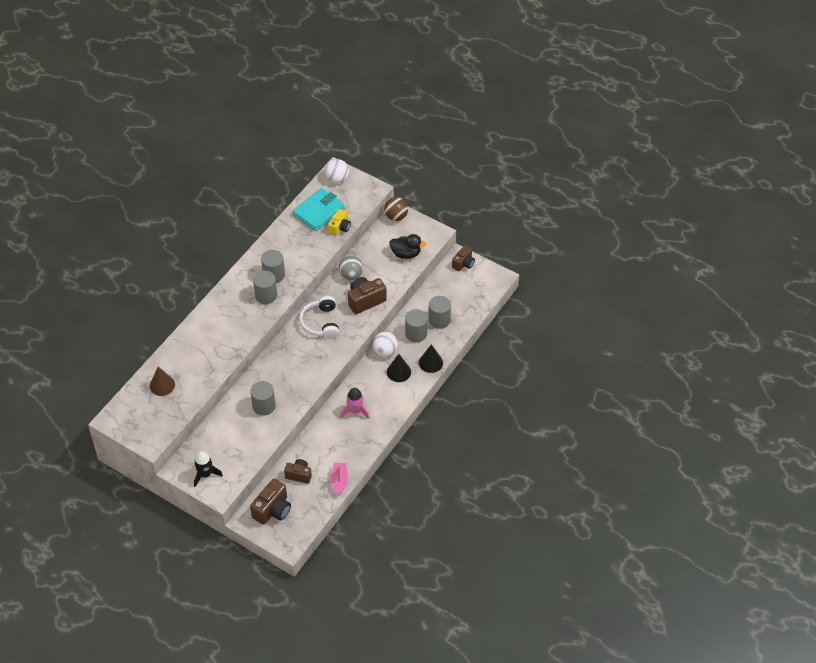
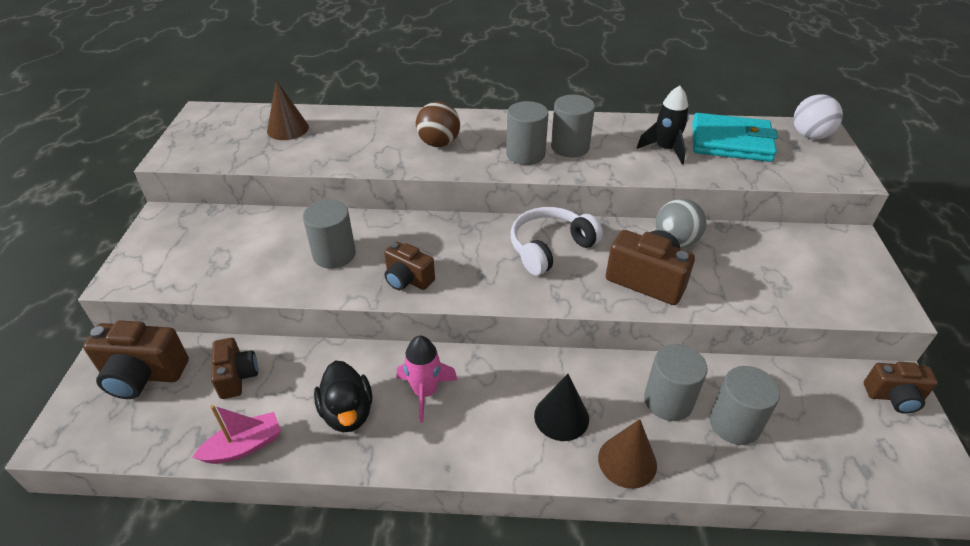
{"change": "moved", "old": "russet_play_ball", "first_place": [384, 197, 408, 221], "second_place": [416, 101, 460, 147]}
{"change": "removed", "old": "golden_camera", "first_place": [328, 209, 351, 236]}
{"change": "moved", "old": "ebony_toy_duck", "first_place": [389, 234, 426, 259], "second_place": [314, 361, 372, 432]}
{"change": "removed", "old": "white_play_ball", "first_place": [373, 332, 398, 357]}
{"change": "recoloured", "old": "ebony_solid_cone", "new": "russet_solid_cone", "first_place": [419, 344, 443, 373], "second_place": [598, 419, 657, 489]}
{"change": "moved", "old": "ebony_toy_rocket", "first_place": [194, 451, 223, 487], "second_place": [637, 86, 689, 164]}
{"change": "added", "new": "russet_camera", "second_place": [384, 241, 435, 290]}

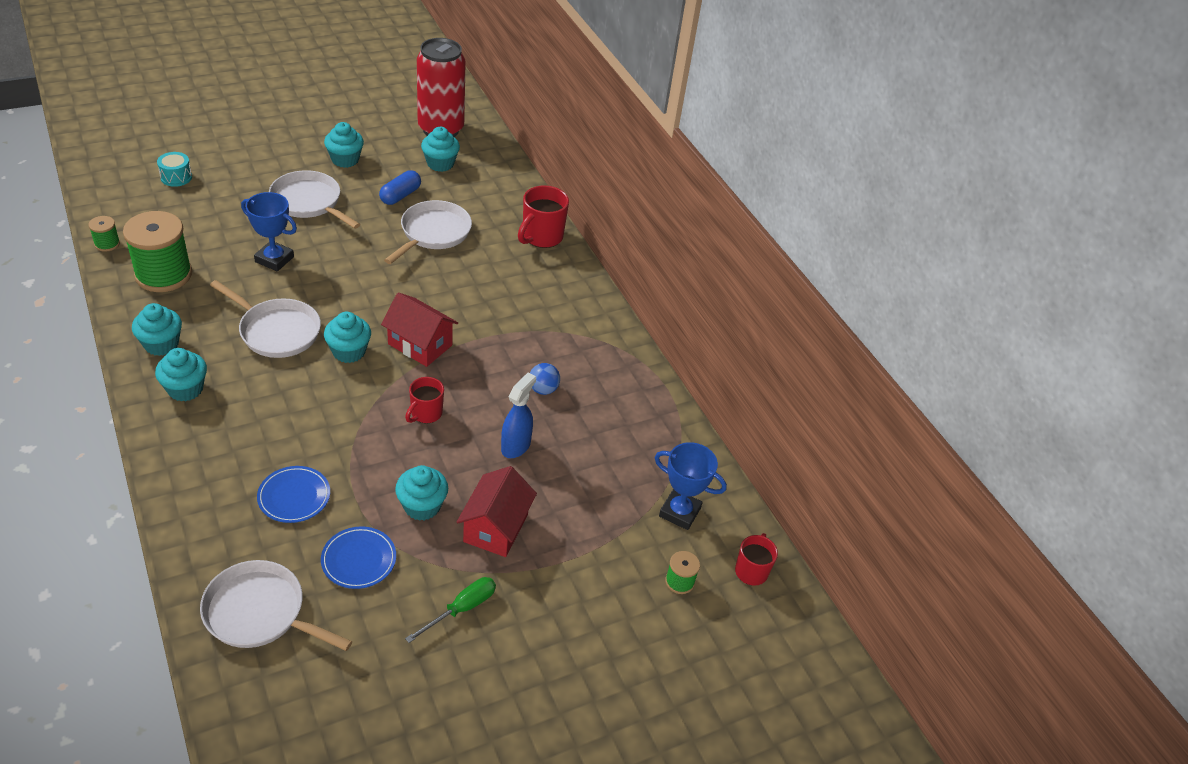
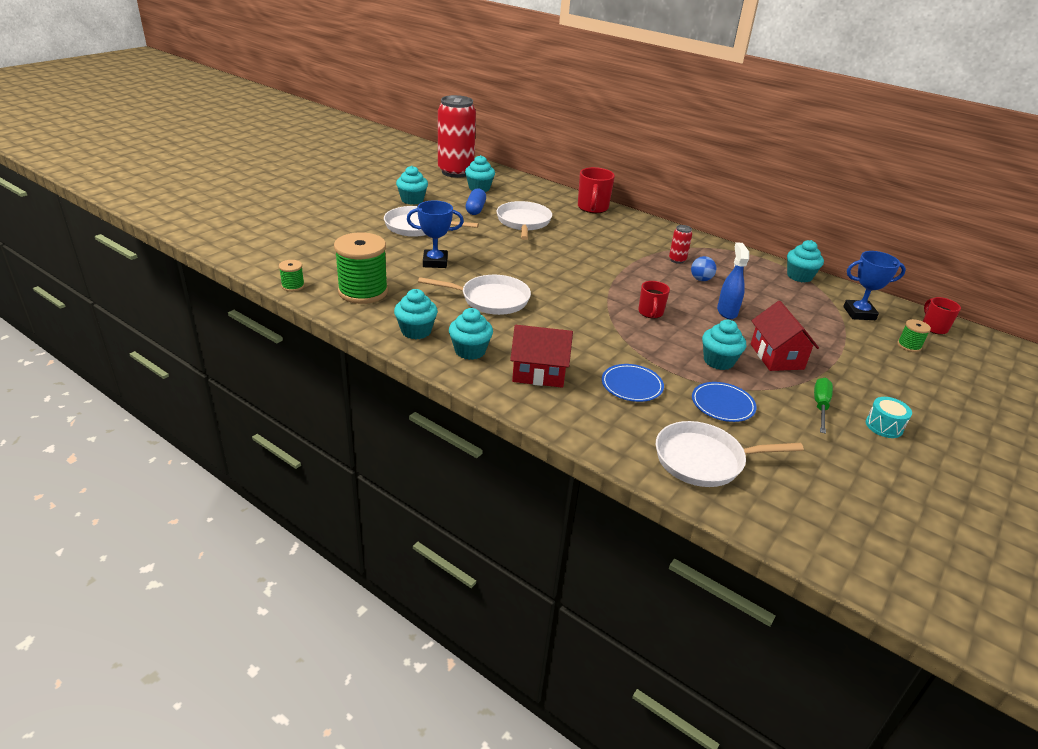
{"change": "moved", "old": "aqua_toy_drum", "first_place": [157, 152, 192, 187], "second_place": [866, 397, 912, 438]}
{"change": "moved", "old": "red_cottage", "first_place": [381, 293, 458, 367], "second_place": [510, 325, 573, 388]}
{"change": "moved", "old": "aqua_muffin", "first_place": [324, 312, 371, 363], "second_place": [787, 240, 824, 282]}
{"change": "added", "new": "red_tin", "second_place": [669, 225, 692, 264]}

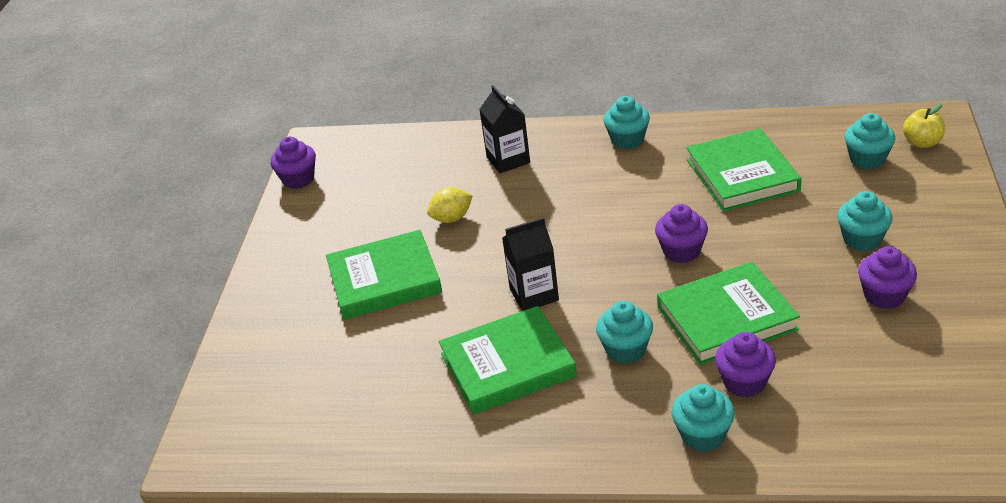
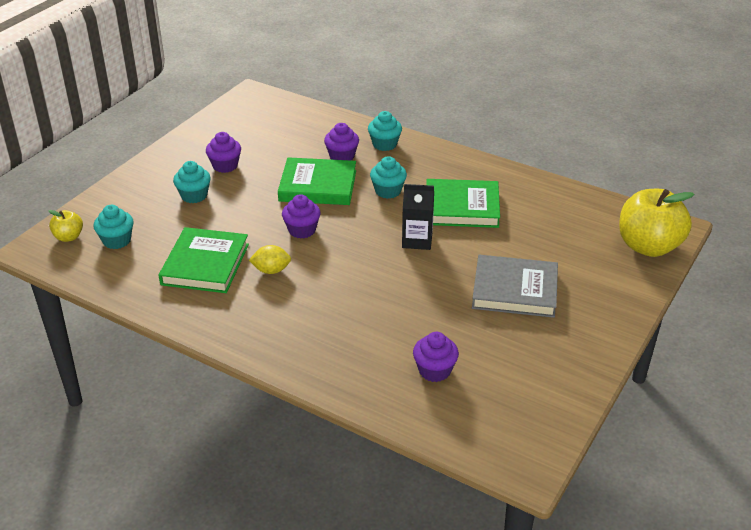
{"change": "removed", "old": "ebony_juice_carton", "first_place": [479, 85, 530, 173]}
{"change": "removed", "old": "aqua_muffin", "first_place": [603, 96, 650, 149]}
{"change": "moved", "old": "purple_muffin", "first_place": [271, 137, 316, 189], "second_place": [413, 332, 459, 382]}
{"change": "moved", "old": "golden_lemon", "first_place": [427, 187, 473, 223], "second_place": [249, 245, 291, 274]}
{"change": "recoloured", "old": "leaf-green_book", "new": "grey_book", "first_place": [326, 230, 442, 320], "second_place": [472, 255, 558, 318]}
{"change": "added", "new": "golden_apple", "second_place": [619, 189, 694, 257]}

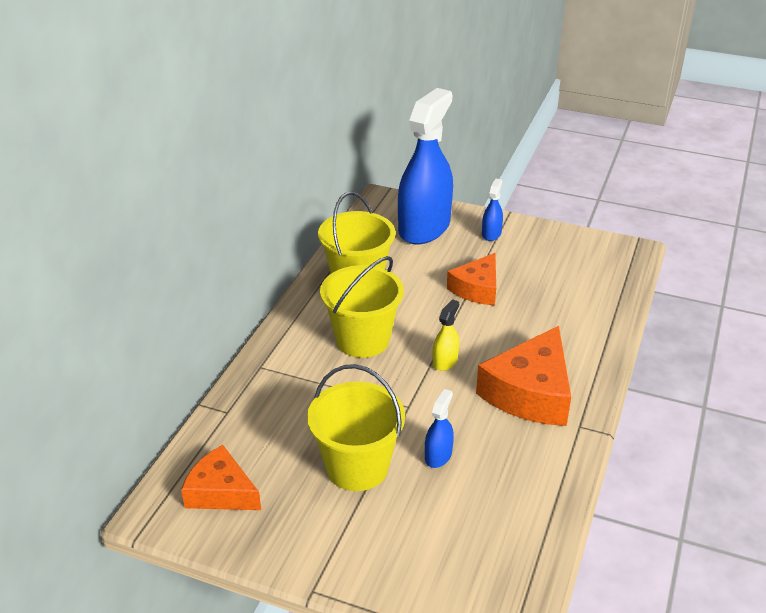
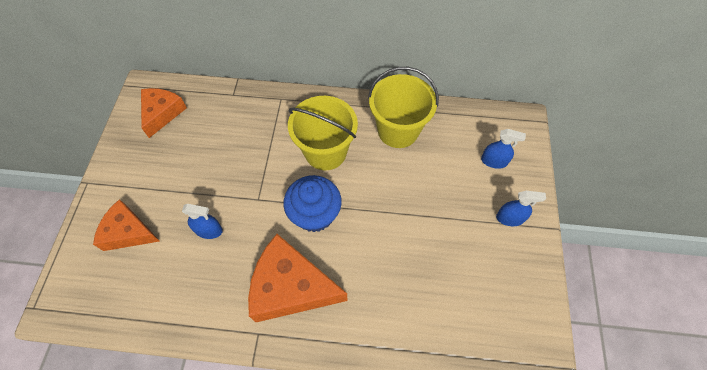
{"change": "resized", "old": "royal_blue_spray_bottle", "first_place": [398, 88, 453, 244], "second_place": [481, 129, 526, 169], "factor": 0.41}
{"change": "moved", "old": "orange-coloured_piece_of_cheese", "first_place": [447, 253, 496, 305], "second_place": [93, 199, 160, 251]}
{"change": "replaced", "old": "golden_spray_bottle", "new": "royal_blue_muffin", "first_place": [433, 299, 459, 371], "second_place": [283, 175, 342, 232]}
{"change": "removed", "old": "golden_sand_bucket", "first_place": [307, 364, 405, 491]}

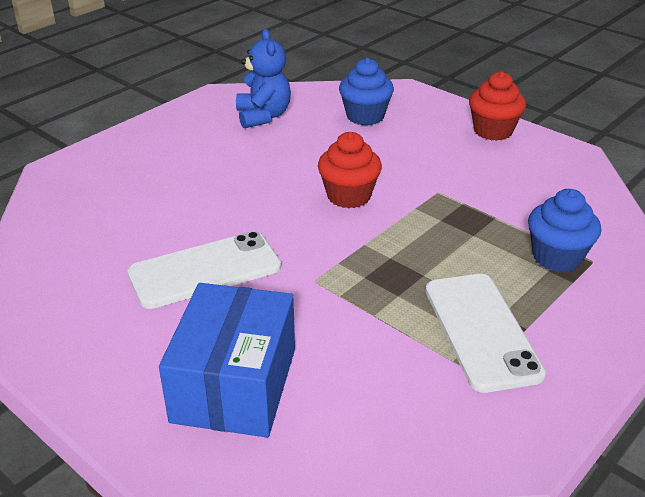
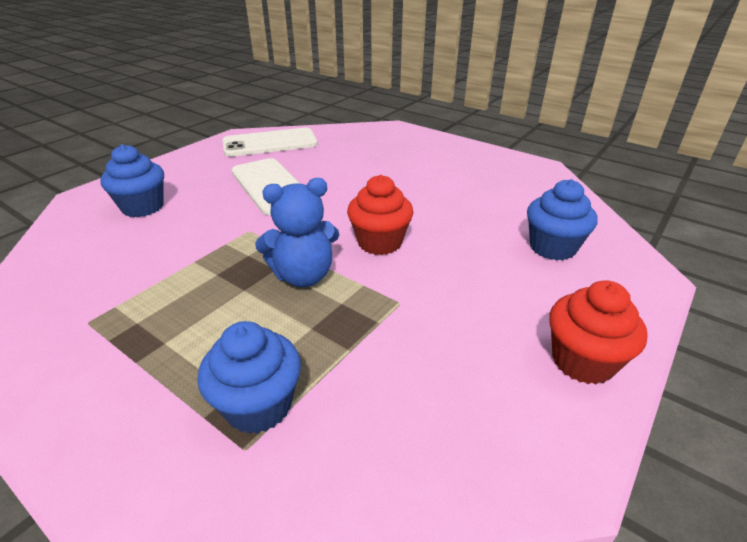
{"change": "moved", "old": "royal_blue_teddy_bear", "first_place": [236, 29, 291, 128], "second_place": [255, 178, 339, 287]}
{"change": "moved", "old": "white_mobile_phone", "first_place": [425, 274, 546, 393], "second_place": [222, 128, 318, 157]}
{"change": "replaced", "old": "royal_blue_box", "new": "royal_blue_muffin", "first_place": [159, 283, 295, 438], "second_place": [100, 144, 164, 217]}

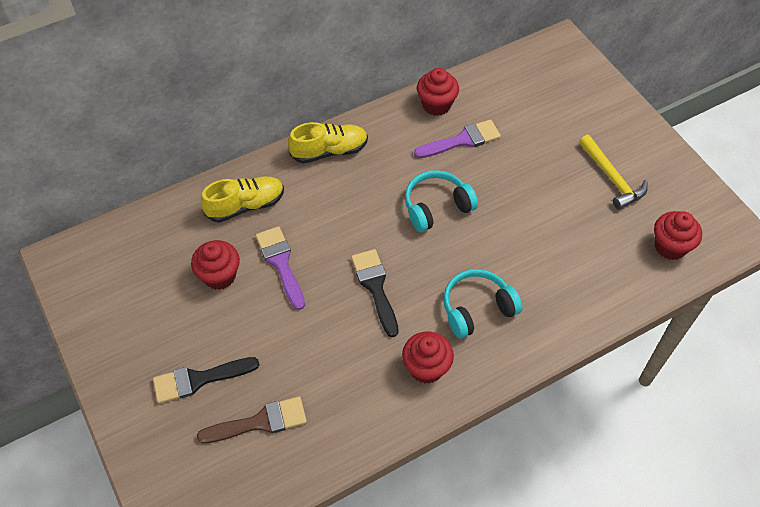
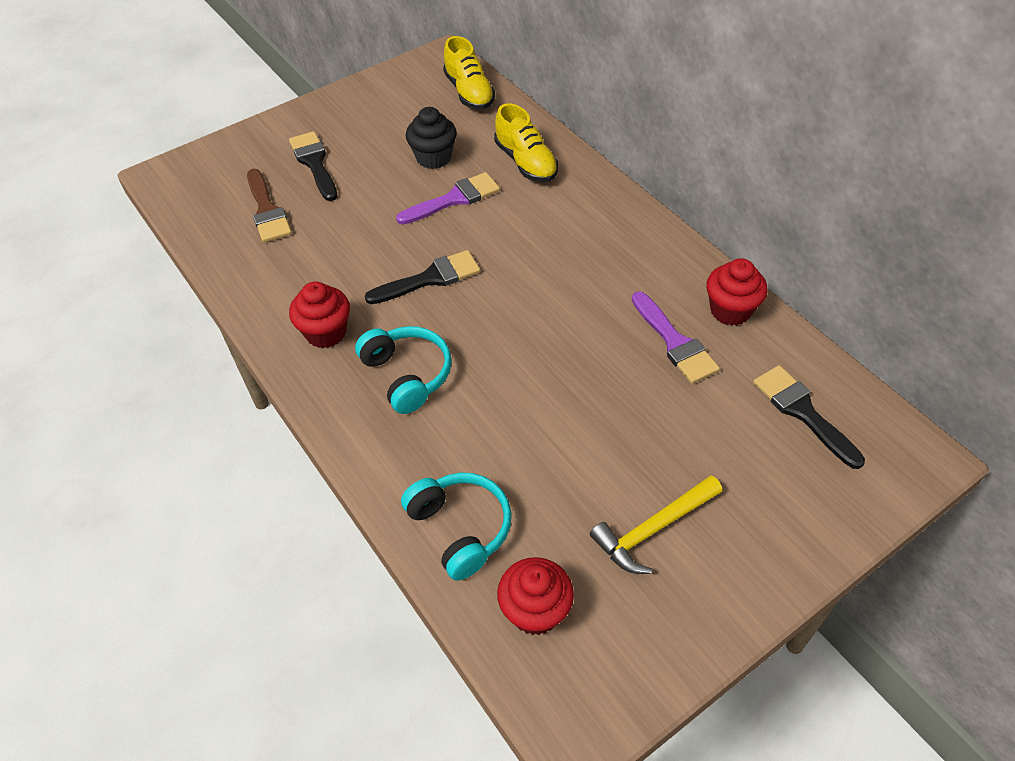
{"change": "moved", "old": "golden_sneaker", "first_place": [288, 122, 368, 163], "second_place": [443, 36, 495, 110]}
{"change": "moved", "old": "aqua_over-ear_headphones", "first_place": [405, 170, 478, 232], "second_place": [401, 473, 512, 581]}
{"change": "recoloured", "old": "red_muffin", "new": "ebony_muffin", "first_place": [191, 240, 240, 290], "second_place": [406, 107, 457, 169]}
{"change": "added", "new": "ebony_paint_brush", "second_place": [753, 365, 865, 469]}

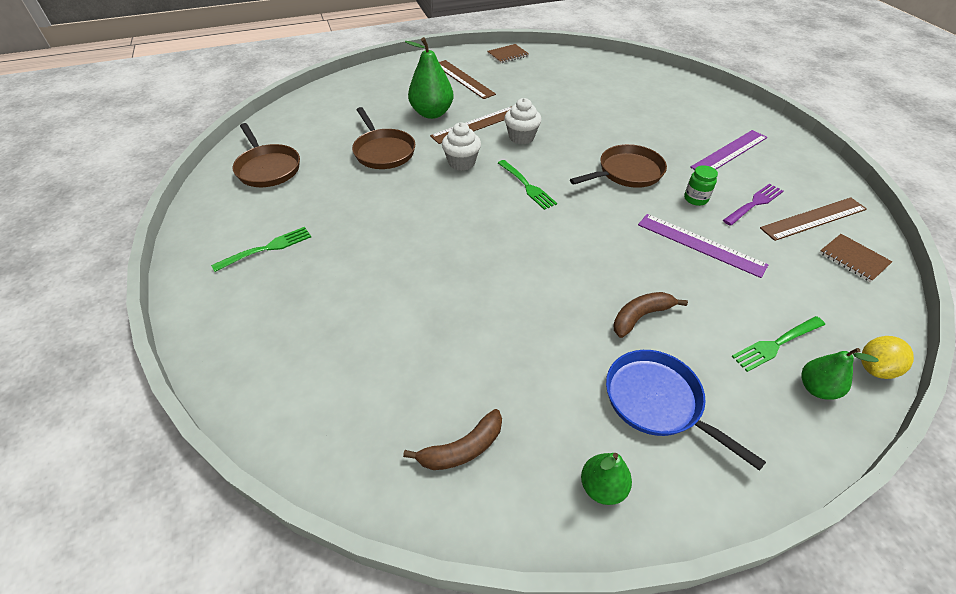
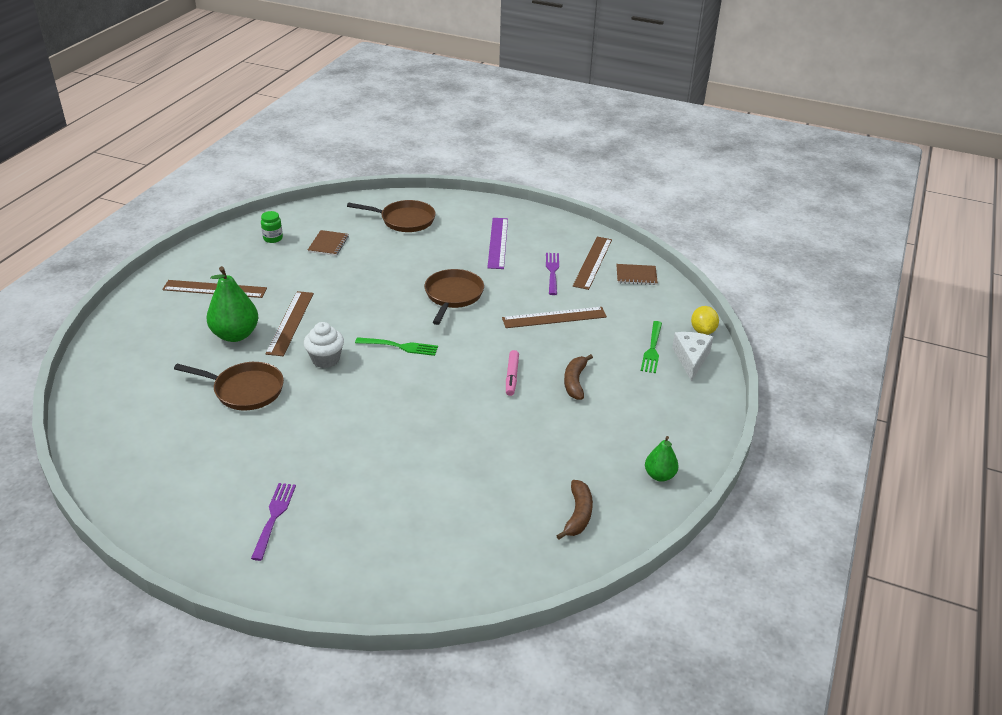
{"change": "moved", "old": "russet_exercise_book", "first_place": [487, 44, 529, 63], "second_place": [308, 230, 349, 256]}
{"change": "removed", "old": "white_muffin", "first_place": [504, 98, 542, 144]}
{"change": "moved", "old": "russet_pan", "first_place": [233, 123, 300, 187], "second_place": [347, 200, 436, 232]}
{"change": "moved", "old": "leaf-green_jar", "first_place": [684, 165, 718, 206], "second_place": [261, 211, 283, 243]}
{"change": "recoloured", "old": "purple_ruler", "new": "russet_ruler", "first_place": [638, 214, 768, 278], "second_place": [502, 307, 607, 328]}
{"change": "recoloured", "old": "leaf-green_dinner_fork", "new": "purple_dinner_fork", "first_place": [211, 227, 311, 272], "second_place": [251, 483, 296, 561]}
{"change": "replaced", "old": "leaf-green_pear", "new": "white_piece_of_cheese", "first_place": [801, 348, 879, 400], "second_place": [672, 332, 713, 382]}
{"change": "removed", "old": "royal_blue_pan", "first_place": [606, 350, 766, 471]}
{"change": "added", "new": "pink_marker_pen", "second_place": [506, 350, 519, 396]}

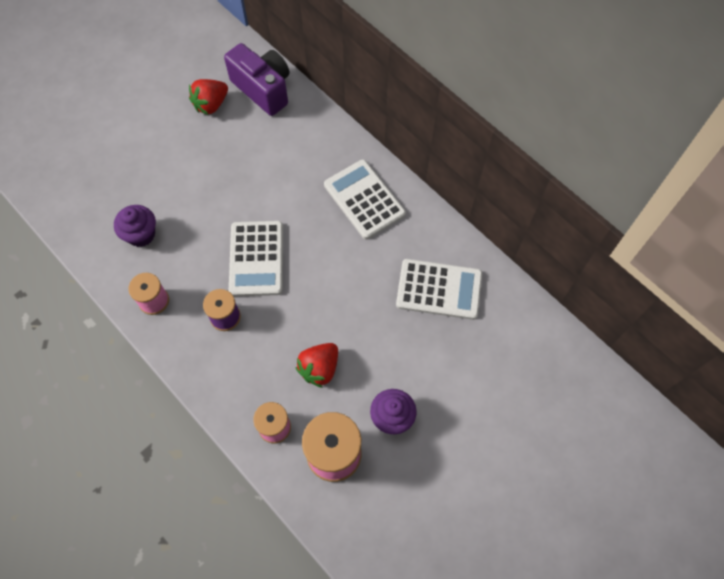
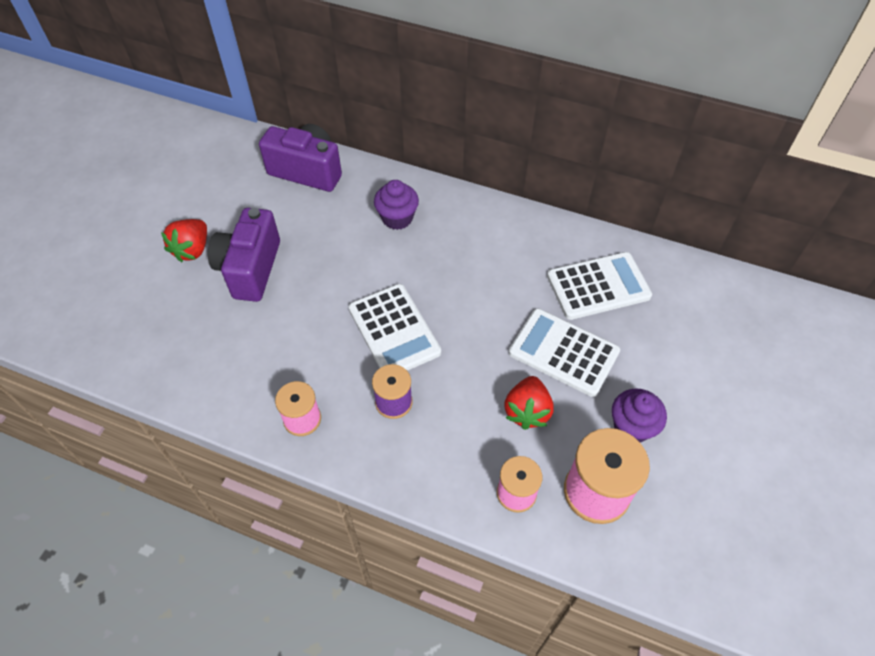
{"change": "moved", "old": "red_berry", "first_place": [189, 79, 228, 115], "second_place": [161, 219, 207, 262]}
{"change": "moved", "old": "white_calculator", "first_place": [324, 160, 406, 239], "second_place": [509, 308, 620, 397]}
{"change": "moved", "old": "purple_muffin", "first_place": [114, 205, 156, 247], "second_place": [374, 180, 419, 230]}
{"change": "added", "new": "purple_camera", "second_place": [208, 208, 280, 302]}

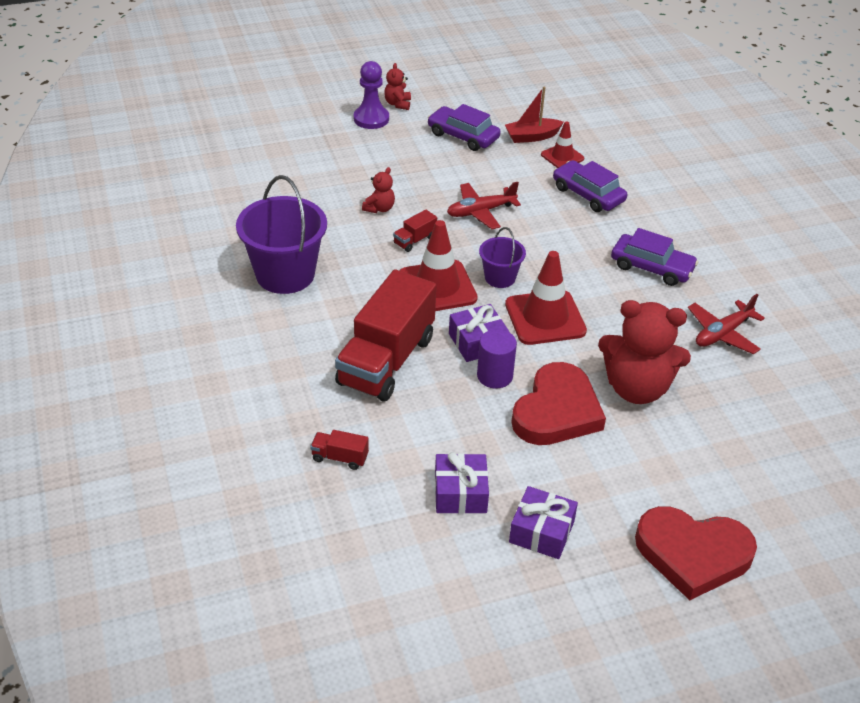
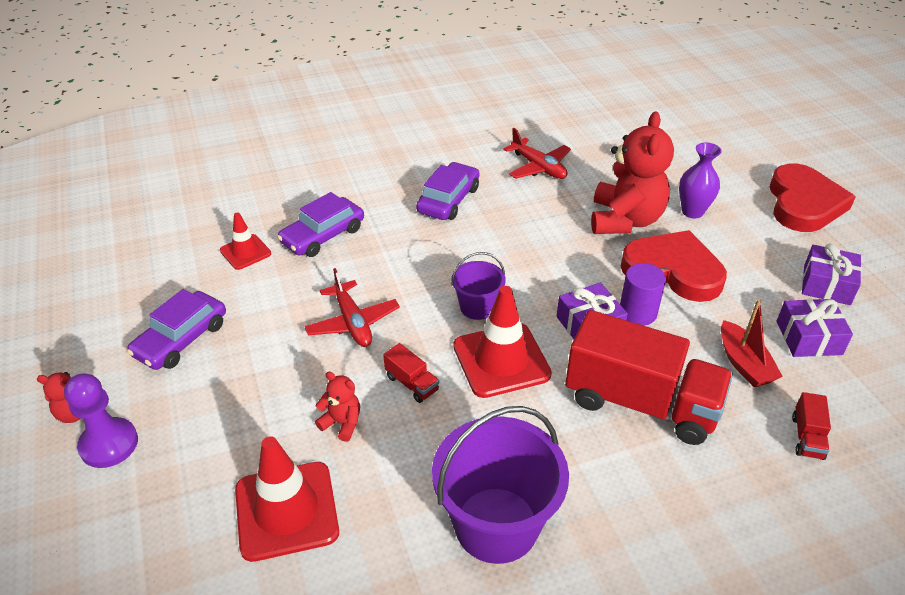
{"change": "moved", "old": "red_sailboat", "first_place": [505, 86, 564, 143], "second_place": [721, 299, 783, 387]}
{"change": "moved", "old": "red_traffic_cone", "first_place": [505, 251, 587, 345], "second_place": [235, 436, 339, 562]}
{"change": "added", "new": "purple_tall_vase", "second_place": [679, 143, 722, 219]}

